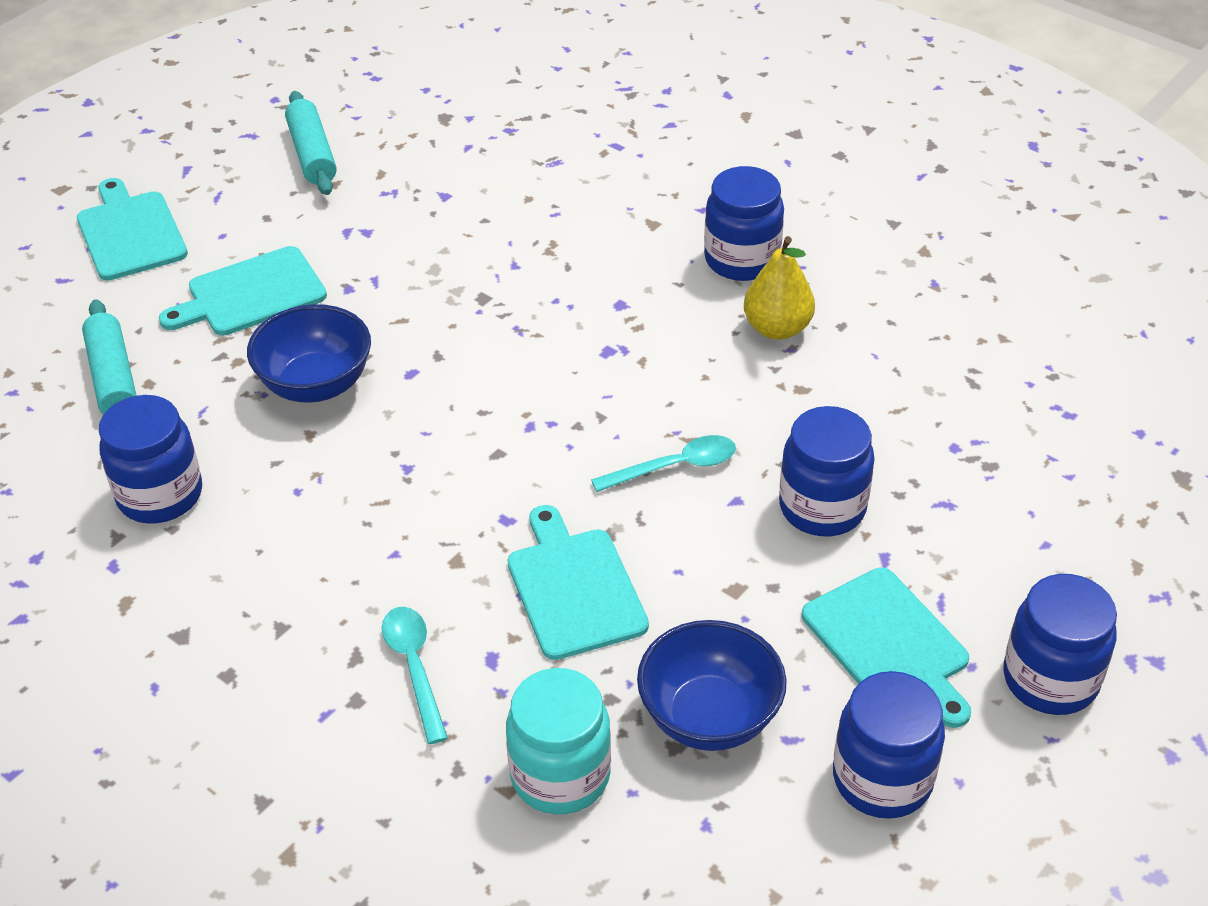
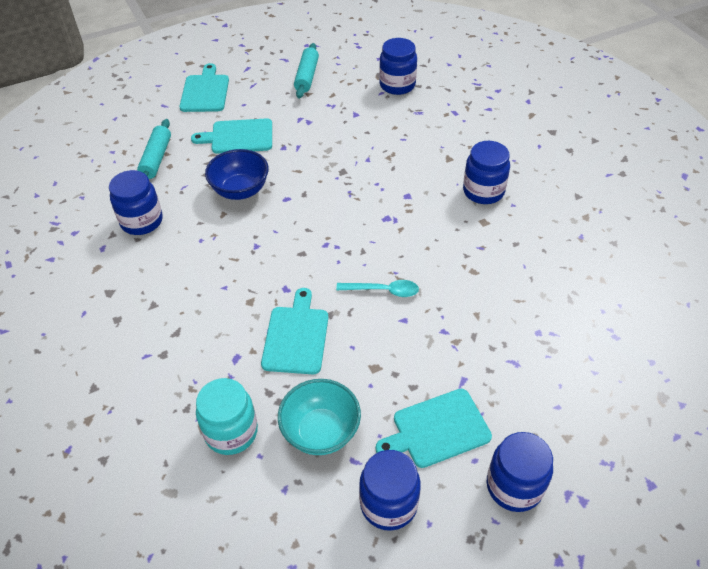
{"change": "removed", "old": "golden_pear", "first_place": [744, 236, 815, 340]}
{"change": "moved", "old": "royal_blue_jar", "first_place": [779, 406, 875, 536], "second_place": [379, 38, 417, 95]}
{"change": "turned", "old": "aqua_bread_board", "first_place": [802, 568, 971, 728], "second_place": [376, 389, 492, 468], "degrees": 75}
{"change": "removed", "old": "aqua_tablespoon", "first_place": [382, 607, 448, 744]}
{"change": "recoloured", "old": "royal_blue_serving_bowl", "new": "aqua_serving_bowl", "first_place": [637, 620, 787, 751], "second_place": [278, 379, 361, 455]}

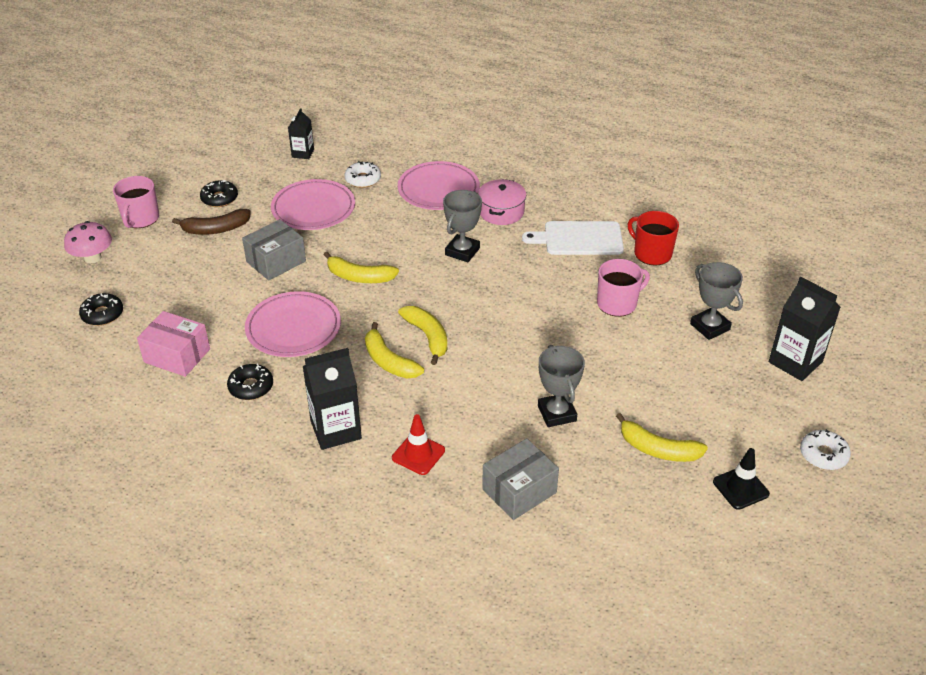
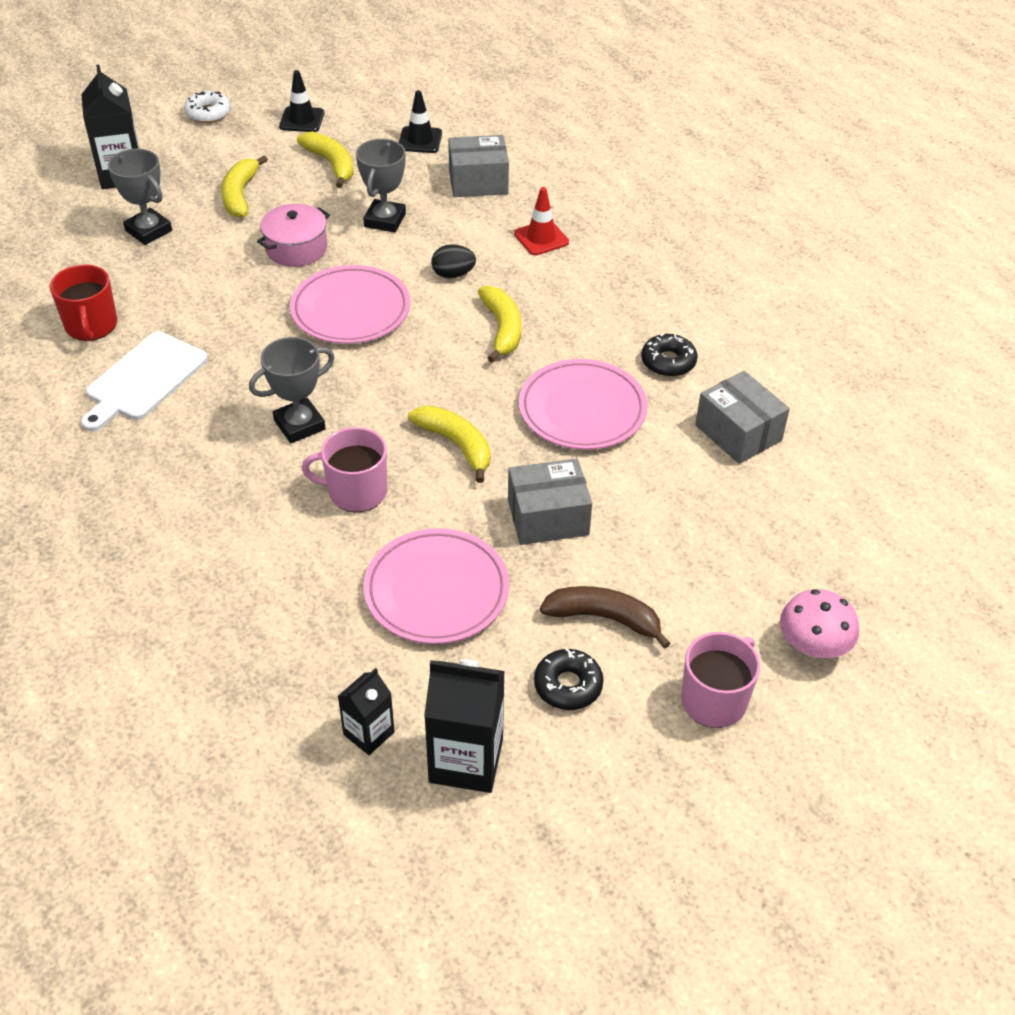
{"change": "removed", "old": "white_glazed_donut", "first_place": [344, 161, 381, 188]}
{"change": "moved", "old": "pink_flat_dish", "first_place": [398, 161, 480, 210], "second_place": [290, 265, 410, 344]}
{"change": "moved", "old": "pink_cooking_pot", "first_place": [478, 179, 526, 225], "second_place": [257, 204, 330, 267]}
{"change": "turned", "old": "white_bread_board", "first_place": [522, 221, 624, 255], "second_place": [81, 332, 208, 432], "degrees": 90}
{"change": "moved", "old": "pink_tea_mug", "first_place": [597, 259, 650, 317], "second_place": [302, 427, 387, 512]}
{"change": "turned", "old": "grey_prize_cup", "first_place": [690, 262, 743, 340], "second_place": [108, 149, 172, 245], "degrees": -45}
{"change": "removed", "old": "ebony_glazed_donut", "first_place": [79, 293, 123, 326]}
{"change": "moved", "old": "golden_toy_banana", "first_place": [398, 306, 447, 365], "second_place": [221, 155, 268, 218]}
{"change": "recoloured", "old": "pink_box", "new": "grey_box", "first_place": [137, 311, 210, 377], "second_place": [695, 371, 790, 464]}
{"change": "moved", "old": "ebony_juice_carton", "first_place": [303, 348, 362, 450], "second_place": [424, 659, 505, 793]}
{"change": "added", "new": "ebony_traffic_cone", "second_place": [399, 90, 442, 153]}
{"change": "added", "new": "ebony_toy_egg", "second_place": [432, 244, 476, 279]}

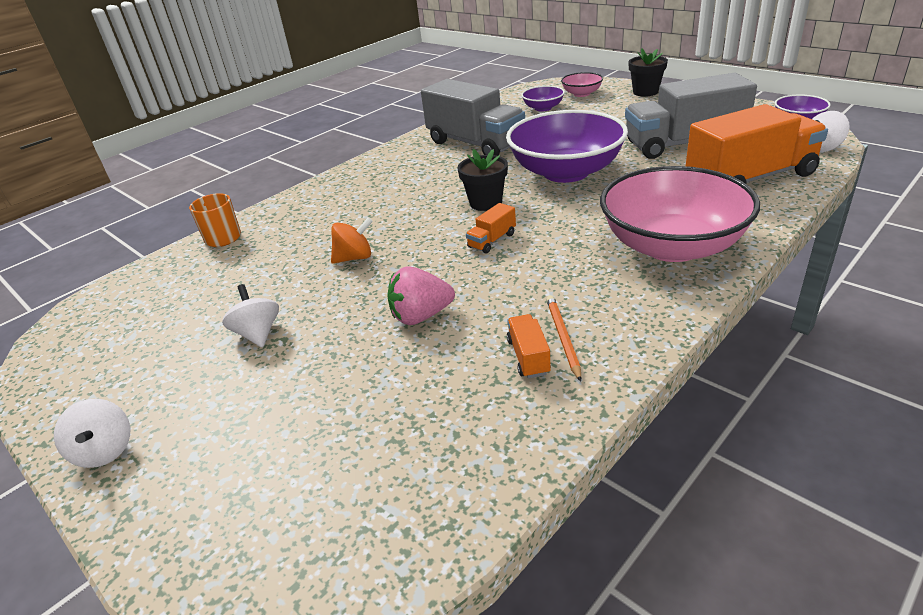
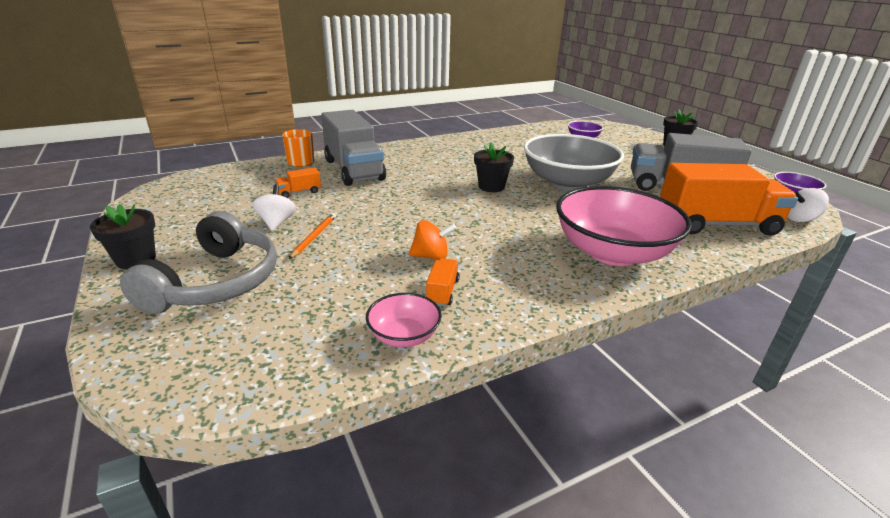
{"change": "moved", "old": "pink_serving_bowl", "first_place": [561, 72, 603, 97], "second_place": [366, 293, 442, 347]}
{"change": "moved", "old": "grey_truck", "first_place": [421, 79, 525, 156], "second_place": [321, 110, 386, 186]}
{"change": "recoloured", "old": "purple_serving_bowl", "new": "grey_serving_bowl", "first_place": [506, 110, 628, 183], "second_place": [524, 134, 624, 191]}
{"change": "moved", "old": "orange-coloured_truck", "first_place": [466, 203, 516, 254], "second_place": [275, 167, 321, 198]}
{"change": "moved", "old": "orange-coloured_toy_top", "first_place": [331, 217, 373, 264], "second_place": [409, 220, 456, 260]}
{"change": "removed", "old": "pink_berry", "first_place": [387, 267, 455, 325]}
{"change": "moved", "old": "orange-coloured_pencil", "first_place": [546, 295, 581, 382], "second_place": [289, 213, 336, 259]}
{"change": "replaced", "old": "white_toy_top", "new": "ebony_potted_plant", "first_place": [54, 399, 130, 468], "second_place": [90, 204, 156, 269]}
{"change": "added", "new": "grey_over-ear_headphones", "second_place": [120, 211, 277, 314]}

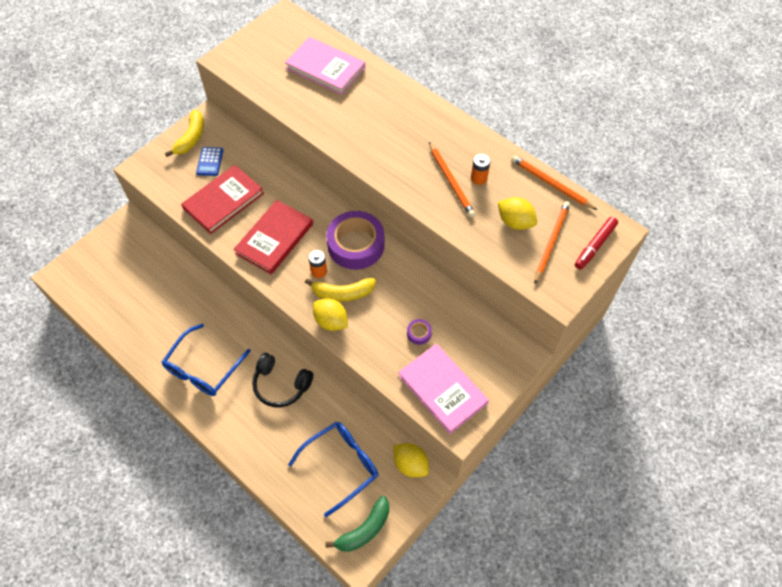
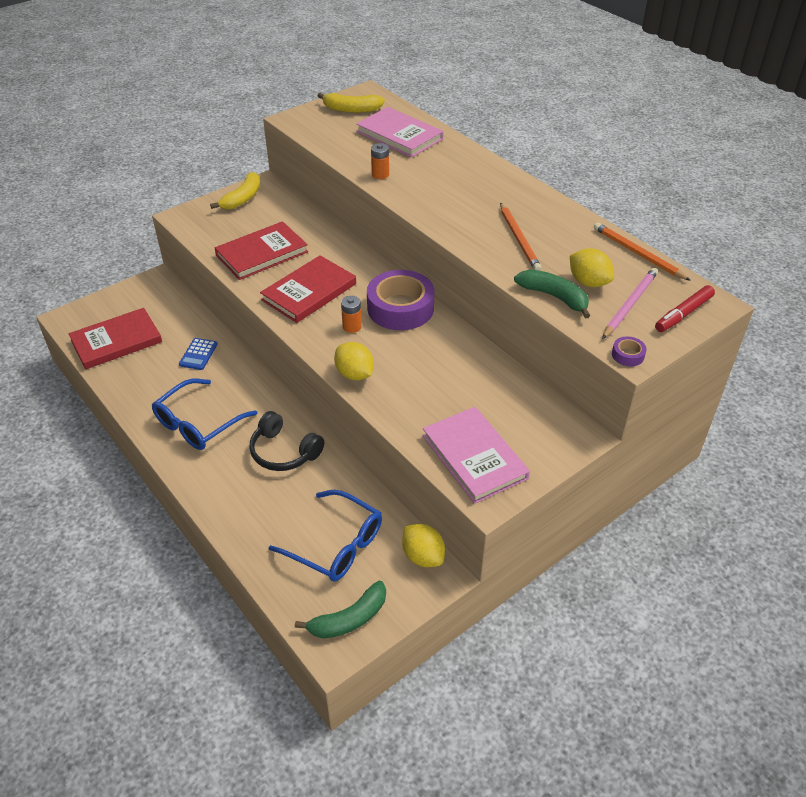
{"change": "moved", "old": "royal_blue_calculator", "first_place": [196, 147, 223, 176], "second_place": [179, 338, 218, 370]}
{"change": "moved", "old": "orange-coloured_AA_battery", "first_place": [471, 154, 490, 185], "second_place": [371, 143, 389, 179]}
{"change": "recoloured", "old": "orange-coloured_pencil", "new": "pink_pencil", "first_place": [534, 201, 570, 284], "second_place": [602, 268, 658, 339]}
{"change": "moved", "old": "golden_toy_banana", "first_place": [305, 278, 376, 302], "second_place": [317, 93, 385, 113]}
{"change": "moved", "old": "purple_tape", "first_place": [407, 319, 432, 345], "second_place": [612, 336, 647, 366]}
{"change": "turned", "old": "royal_blue_glasses", "first_place": [288, 421, 378, 517], "second_place": [269, 490, 382, 582], "degrees": 60}
{"change": "added", "new": "leaf-green_toy_banana", "second_place": [514, 269, 590, 319]}
{"change": "added", "new": "red_book", "second_place": [69, 308, 162, 369]}

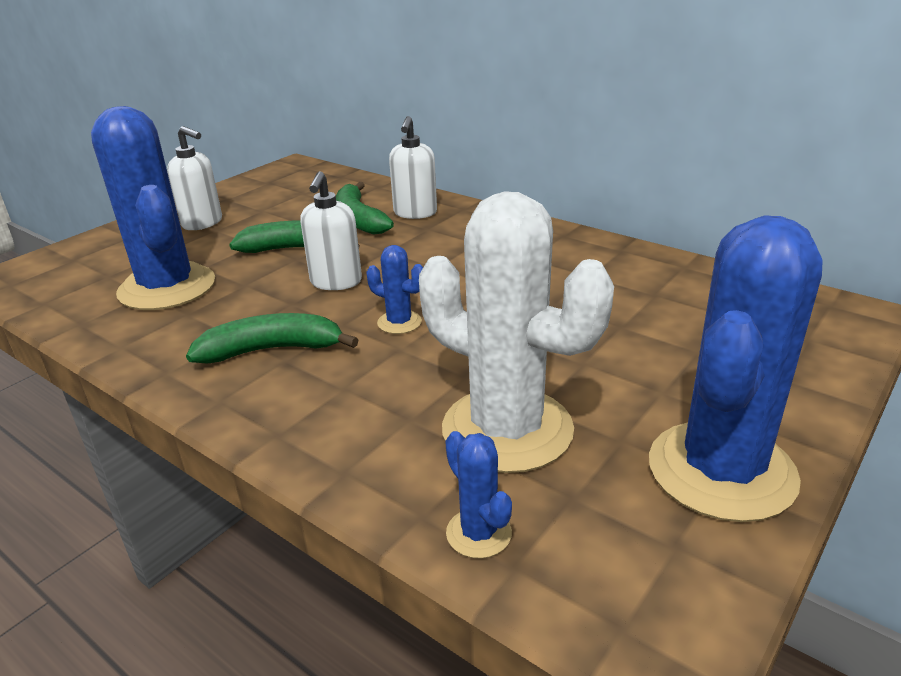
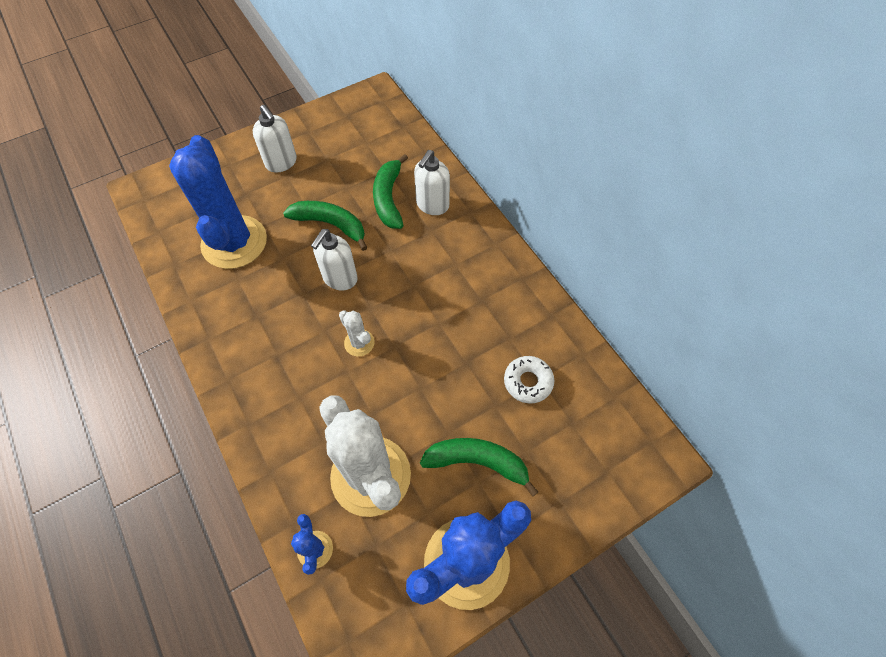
{"change": "recoloured", "old": "royal_blue_prickly_plant", "new": "white_prickly_plant", "first_place": [366, 245, 423, 334], "second_place": [339, 311, 374, 356]}
{"change": "moved", "old": "leaf-green_toy_banana", "first_place": [186, 313, 358, 364], "second_place": [420, 438, 538, 497]}
{"change": "added", "new": "white_glazed_donut", "second_place": [504, 356, 554, 403]}

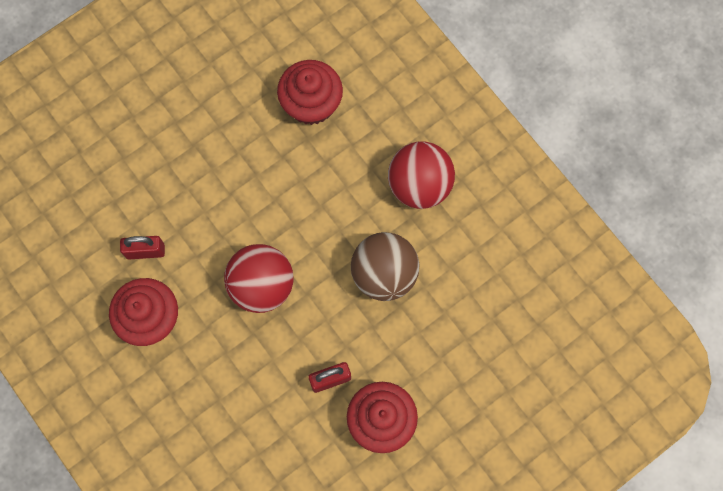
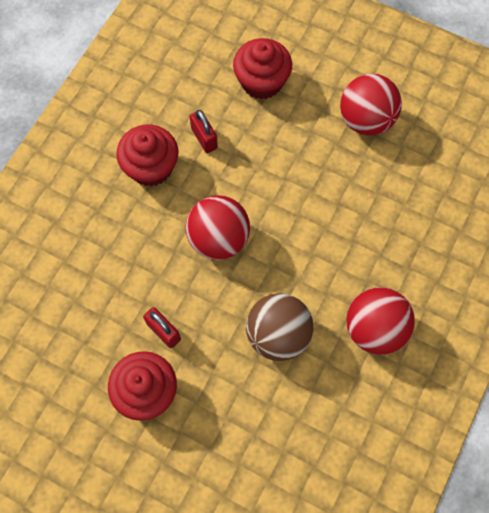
{"change": "moved", "old": "red_muffin", "first_place": [277, 60, 343, 125], "second_place": [233, 38, 292, 99]}
{"change": "added", "new": "red_play_ball", "second_place": [340, 74, 402, 136]}

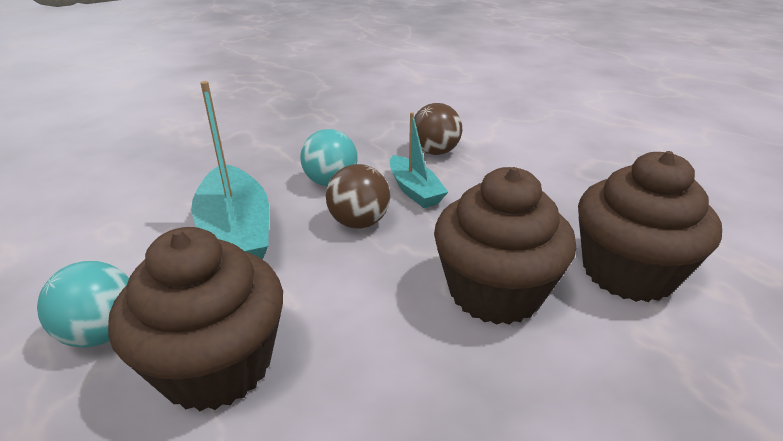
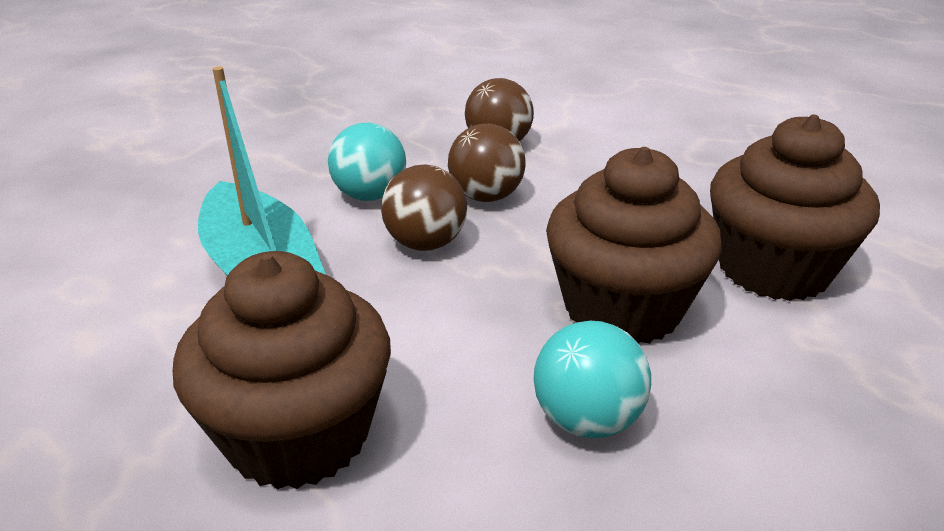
{"change": "replaced", "old": "aqua_sailboat", "new": "russet_play_ball", "first_place": [390, 112, 448, 208], "second_place": [448, 124, 526, 202]}
{"change": "moved", "old": "aqua_play_ball", "first_place": [37, 261, 129, 348], "second_place": [534, 321, 651, 438]}

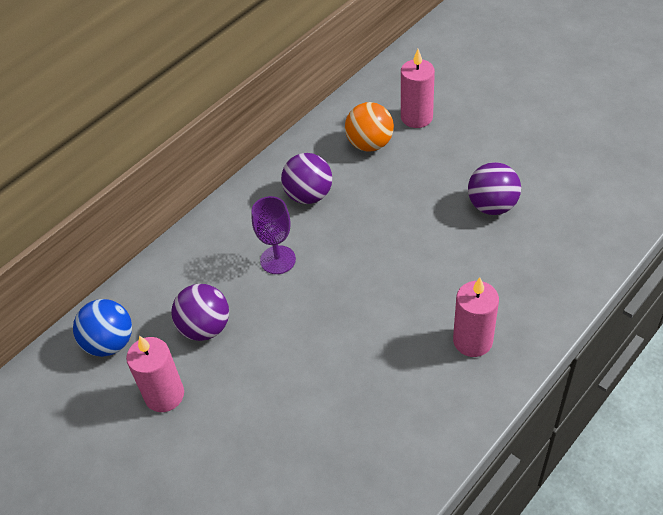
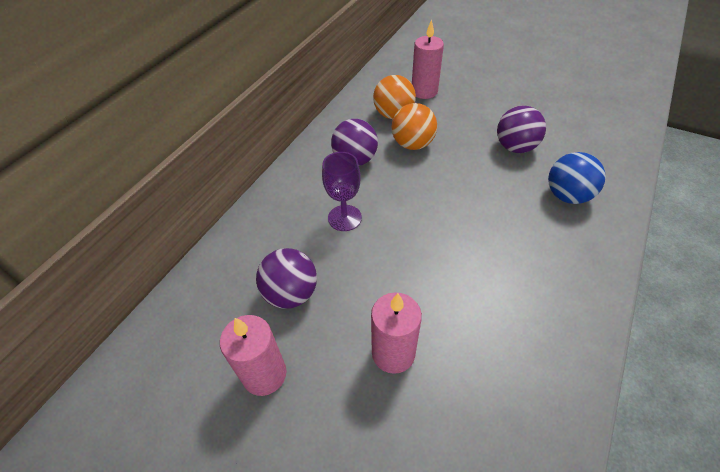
{"change": "moved", "old": "pink_pillar_candle", "first_place": [453, 278, 499, 357], "second_place": [371, 292, 422, 374]}
{"change": "moved", "old": "royal_blue_play_ball", "first_place": [73, 299, 132, 357], "second_place": [548, 152, 606, 204]}
{"change": "added", "new": "orange-coloured_play_ball", "second_place": [391, 103, 437, 150]}

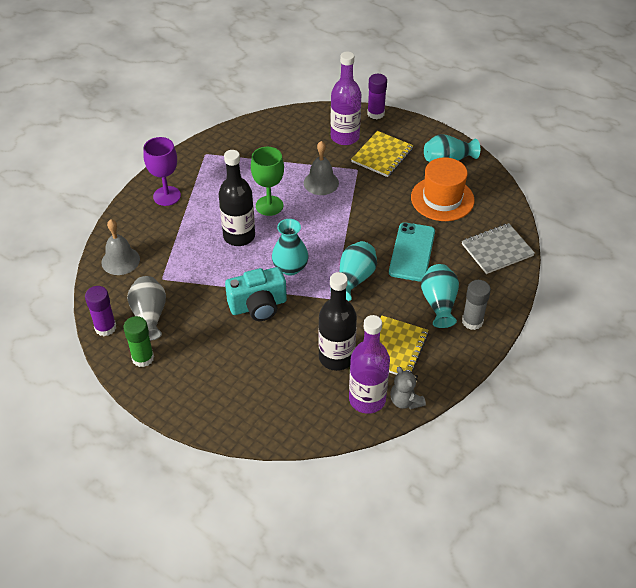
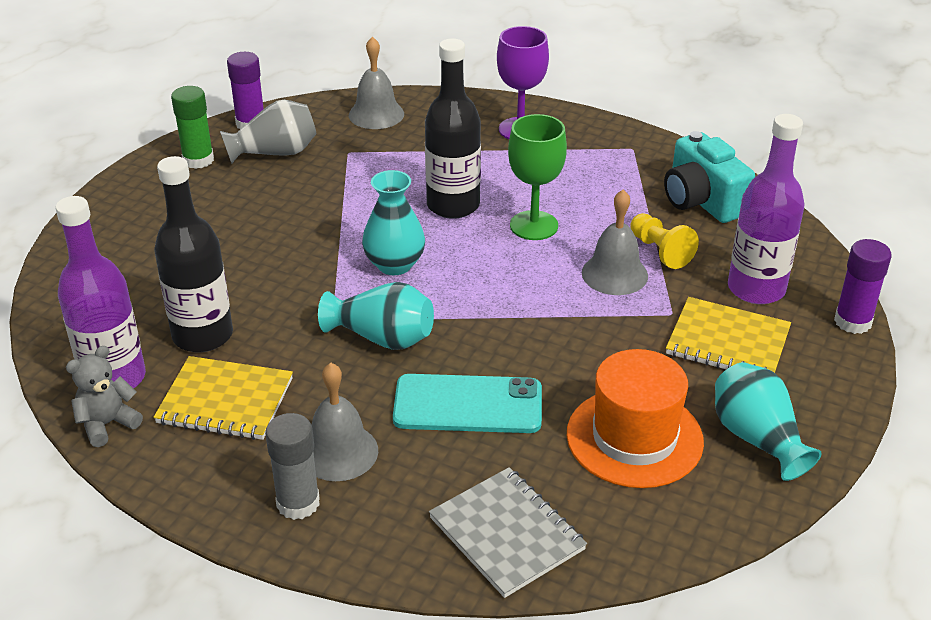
{"change": "replaced", "old": "aqua_tall_vase", "new": "grey_bell", "first_place": [421, 264, 459, 328], "second_place": [312, 363, 378, 481]}
{"change": "moved", "old": "aqua_camera", "first_place": [225, 267, 287, 321], "second_place": [664, 131, 755, 223]}
{"change": "added", "new": "golden_game_pawn", "second_place": [630, 213, 699, 269]}

